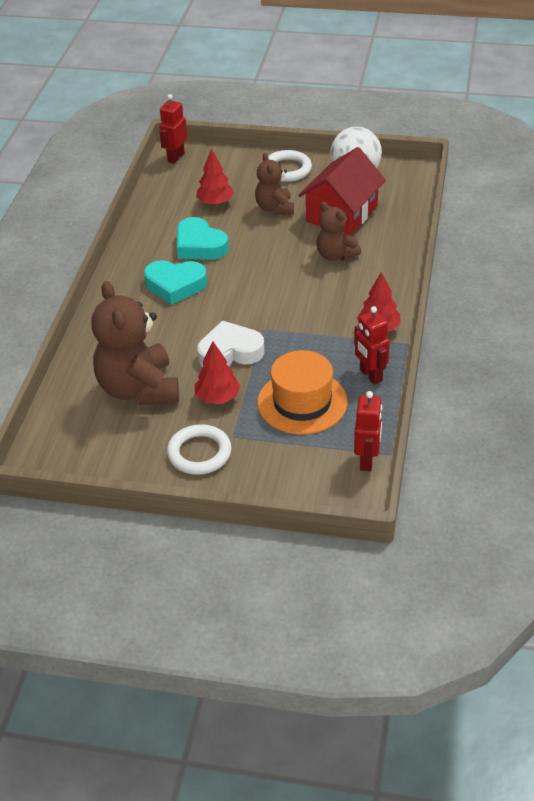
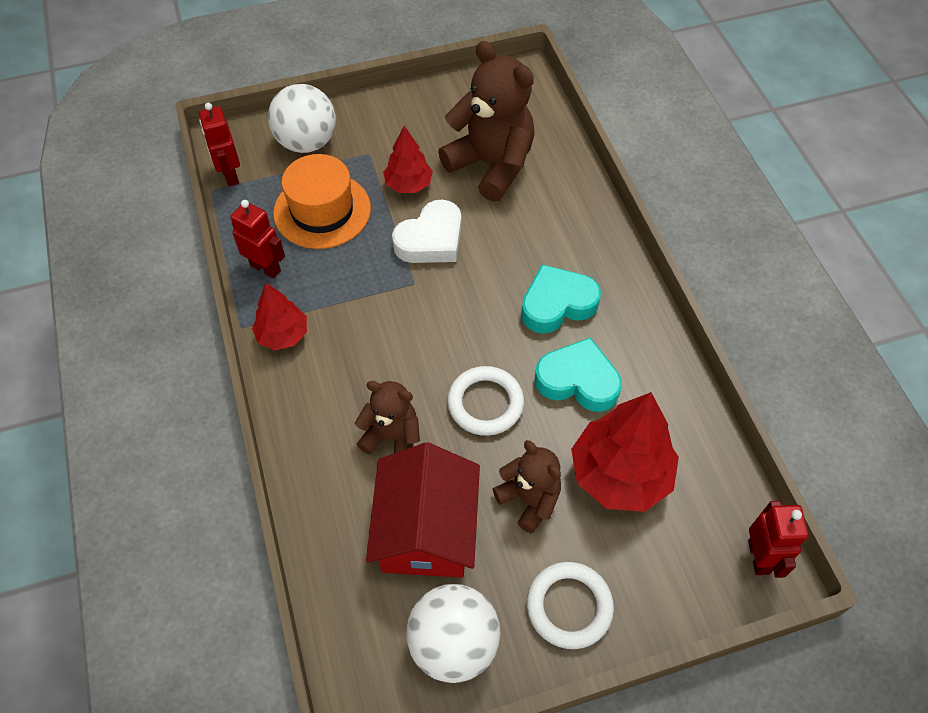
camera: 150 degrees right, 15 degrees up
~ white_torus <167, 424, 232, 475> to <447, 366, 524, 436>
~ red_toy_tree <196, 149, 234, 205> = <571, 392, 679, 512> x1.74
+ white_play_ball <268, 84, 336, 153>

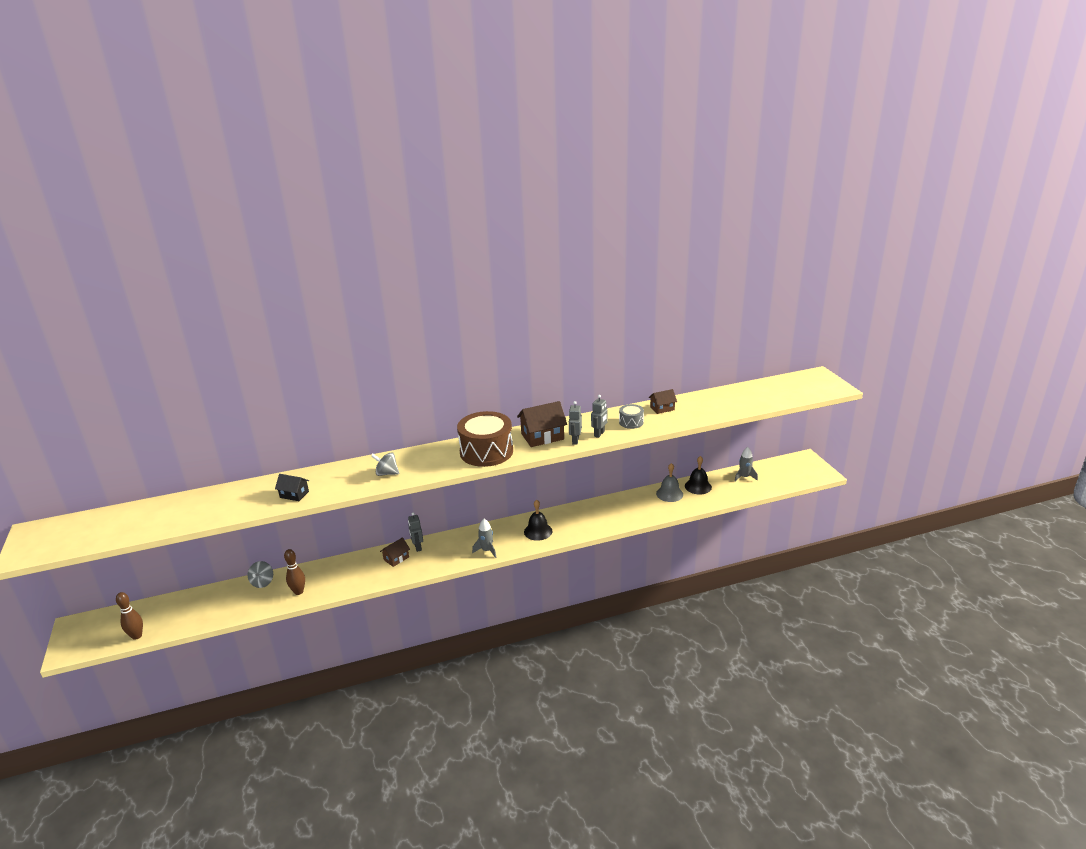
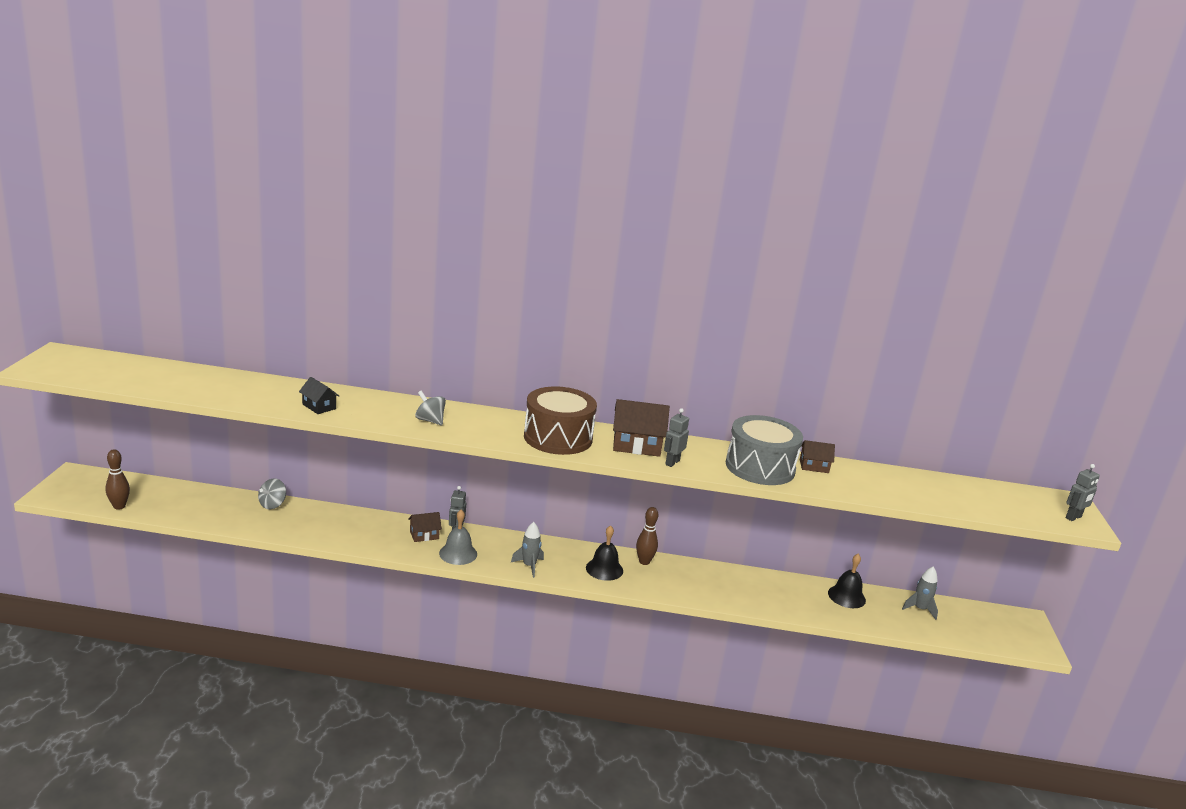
camera: 20 degrees right, 5 degrees down
~ dark_brown_tenpin <284, 549, 305, 595> to <636, 507, 658, 565>
~ gray_robot <591, 395, 608, 438> to <1065, 464, 1100, 521>
~ gray_snare_drum <619, 404, 644, 429> = <726, 415, 803, 485> x2.10
~ gray_hand_bell <656, 463, 683, 502> to <439, 510, 477, 565>

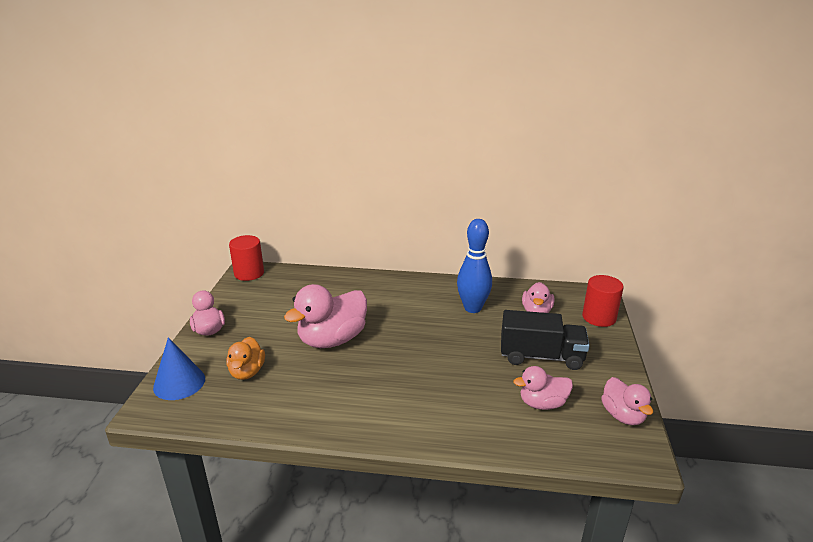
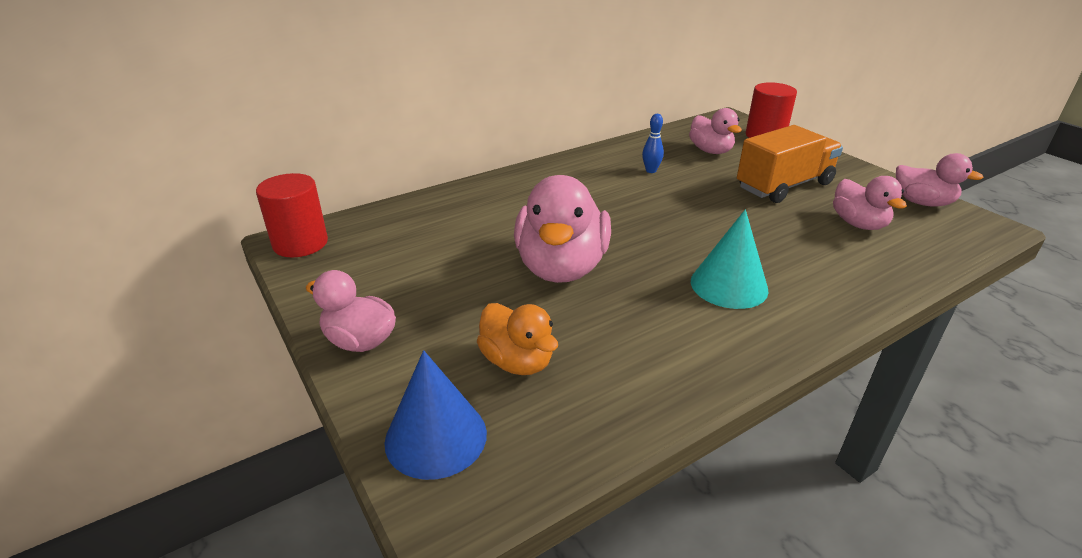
camera: 40 degrees left, 5 degrees up
~ royal_blue_tenpin <457, 219, 492, 313> = <642, 114, 664, 173> x0.44
~ ebony_lorry <501, 310, 590, 370> to orange-coloured_lorry <737, 125, 843, 203>
~ rosy_rubber_duck <513, 366, 573, 410> = <833, 176, 907, 230> 60 degrees counterclockwise
+ aqua_cone_shape <691, 209, 769, 309>

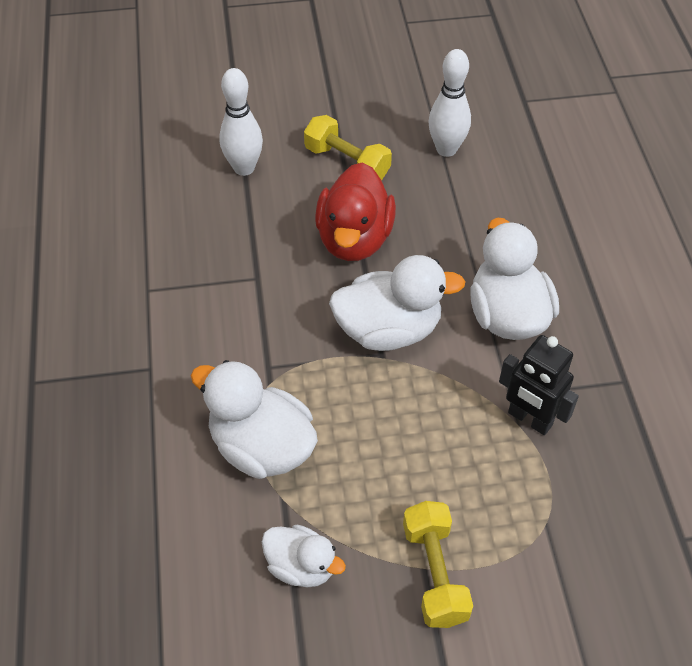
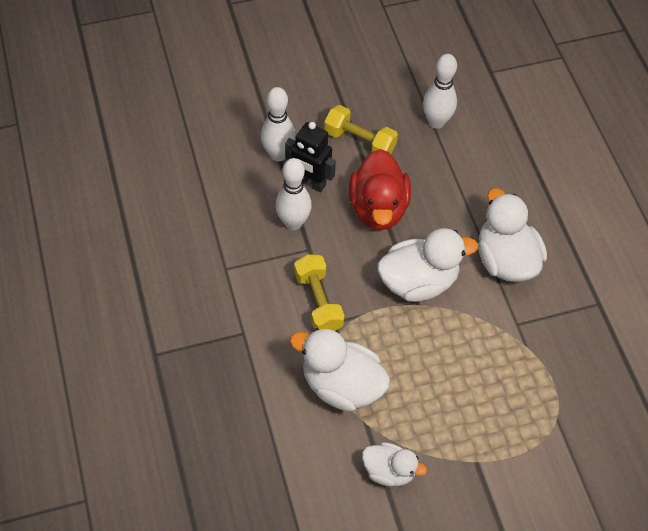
camera: 10 degrees left, 5 degrees up
~ yellow_hand_weight <403, 501, 473, 628> to <294, 254, 345, 331>
~ ebony_robot <499, 335, 579, 435> to <285, 122, 336, 192>
+ white_tenpin <276, 158, 312, 230>

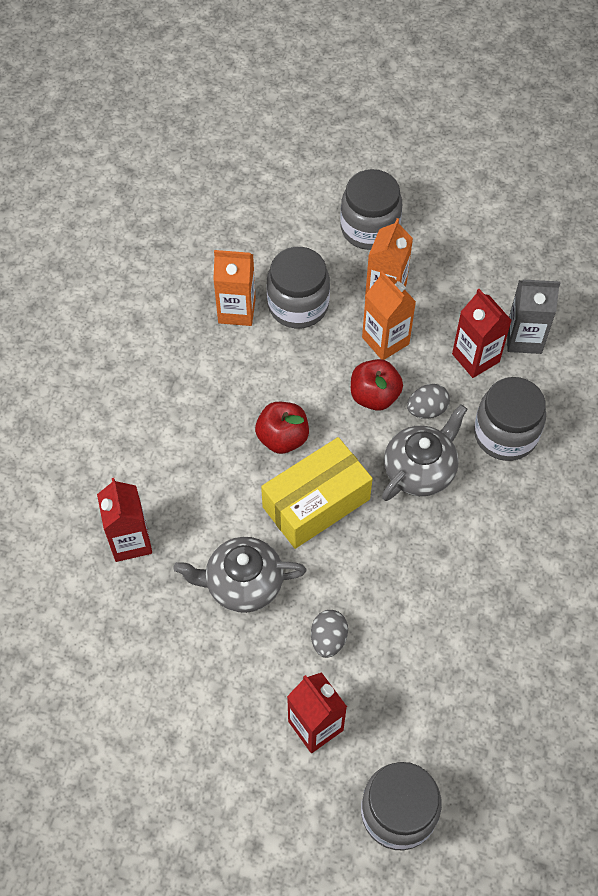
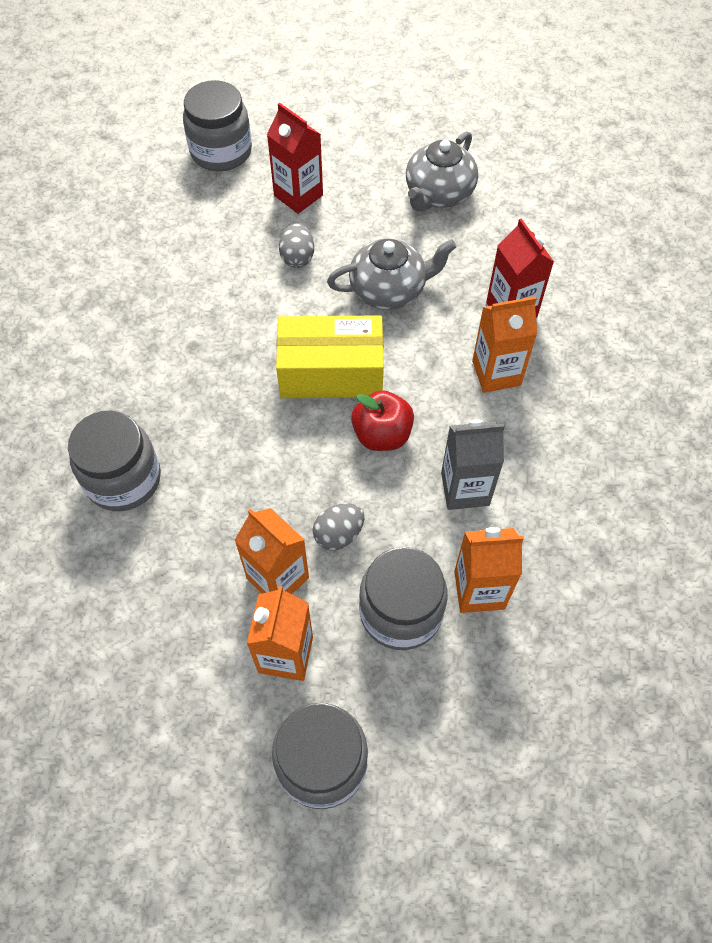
camera: 170 degrees right, 0 degrees up
~ yellow_box <261, 437, 373, 549> = <276, 315, 384, 398> 45 degrees clockwise
- red_toy_apple <351, 359, 403, 411>
~ gray_tea_pot <382, 404, 467, 501> to <406, 131, 478, 212>
~ gray_egg <407, 384, 450, 419> to <313, 503, 364, 551>
- red_milk_carton <452, 289, 512, 378>
~ gray_milk_carton <507, 279, 560, 354> to <441, 420, 505, 510>
+ orange-coloured_milk_carton <472, 296, 537, 393>

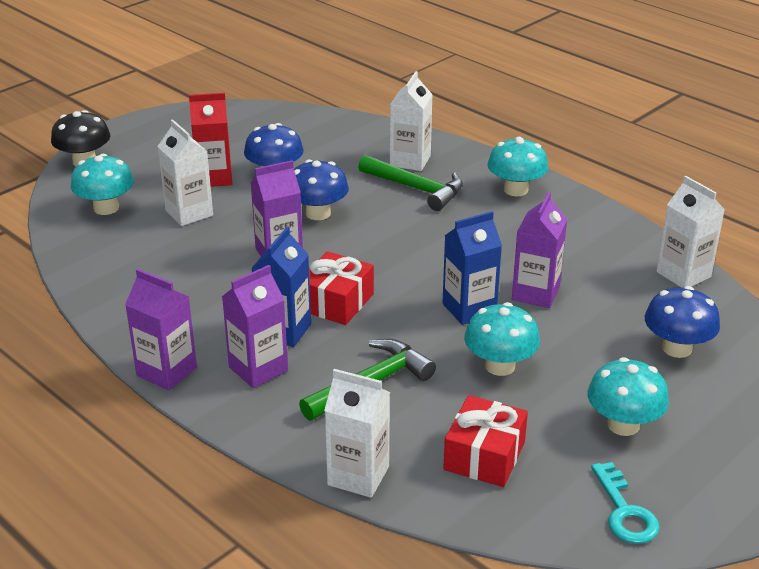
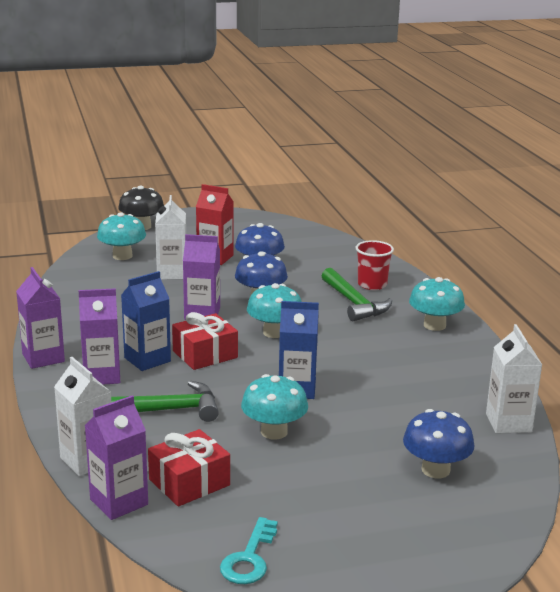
camera: 30 degrees right, 10 degrees down
~ white_milk_carton <390, 71, 433, 171> to red_beaker <356, 240, 394, 290>
~ royal_purple_milk_carton <512, 192, 567, 308> to <84, 395, 148, 520>
~ aqua_mushroom <587, 357, 669, 436> to <247, 283, 302, 338>

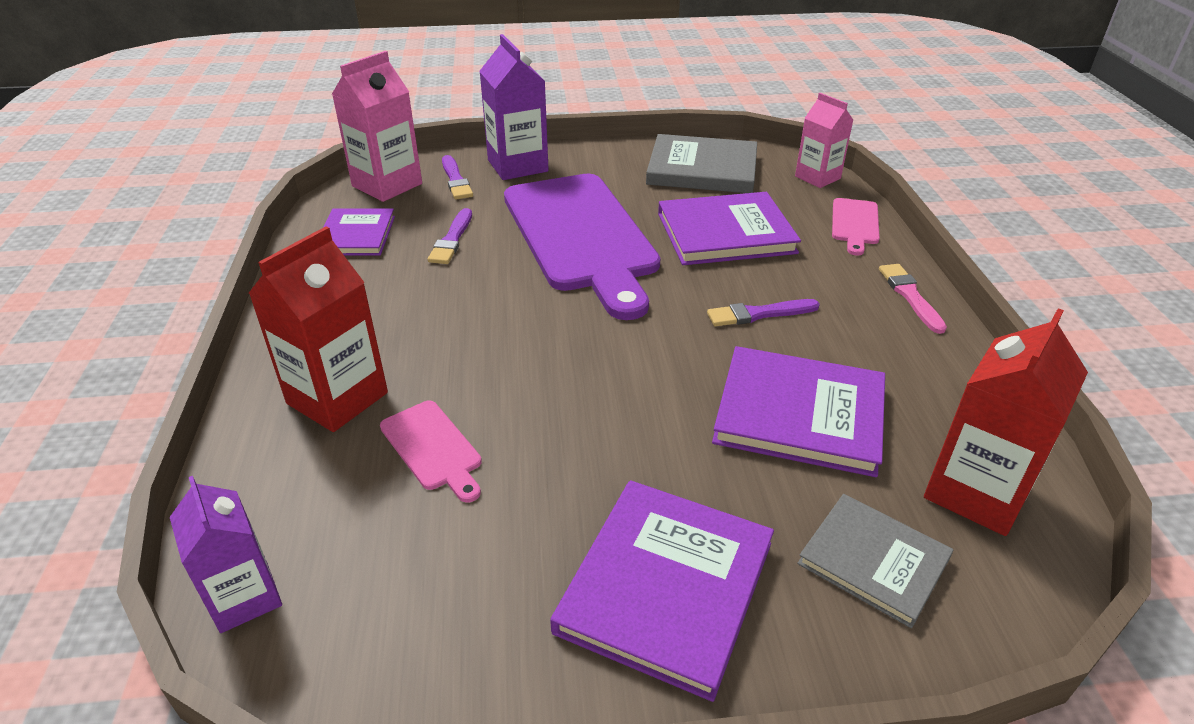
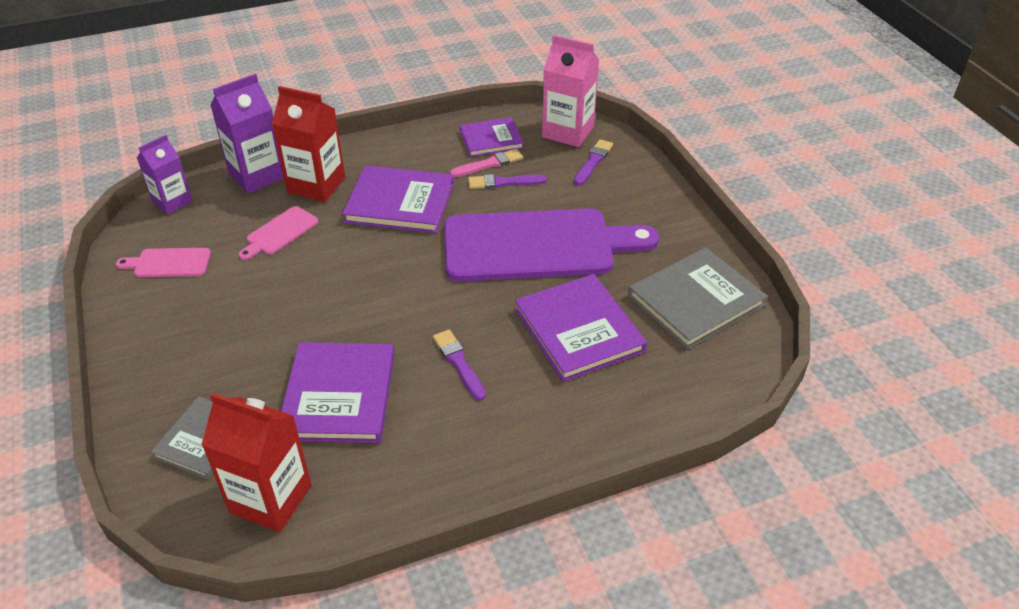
camera: 75 degrees right, 5 degrees up
~ royal_purple_brush <442, 155, 473, 200> = <574, 139, 613, 186> 150 degrees clockwise
~ royal_purple_milk_carton <480, 34, 549, 180> to <210, 74, 284, 193>
~ royal_purple_bread_board <504, 174, 661, 320> = <444, 208, 659, 282> 150 degrees counterclockwise
~ royal_purple_hardback <550, 480, 774, 702> to <342, 165, 454, 233>
~ gray_hardback <646, 134, 757, 193> = <628, 247, 768, 349> 60 degrees clockwise
- rosy_milk_carton <795, 93, 853, 188>
~ rosy_bread_board <832, 198, 880, 255> to <116, 248, 211, 277>
~ rosy_brush <879, 264, 947, 334> to <450, 149, 523, 177>

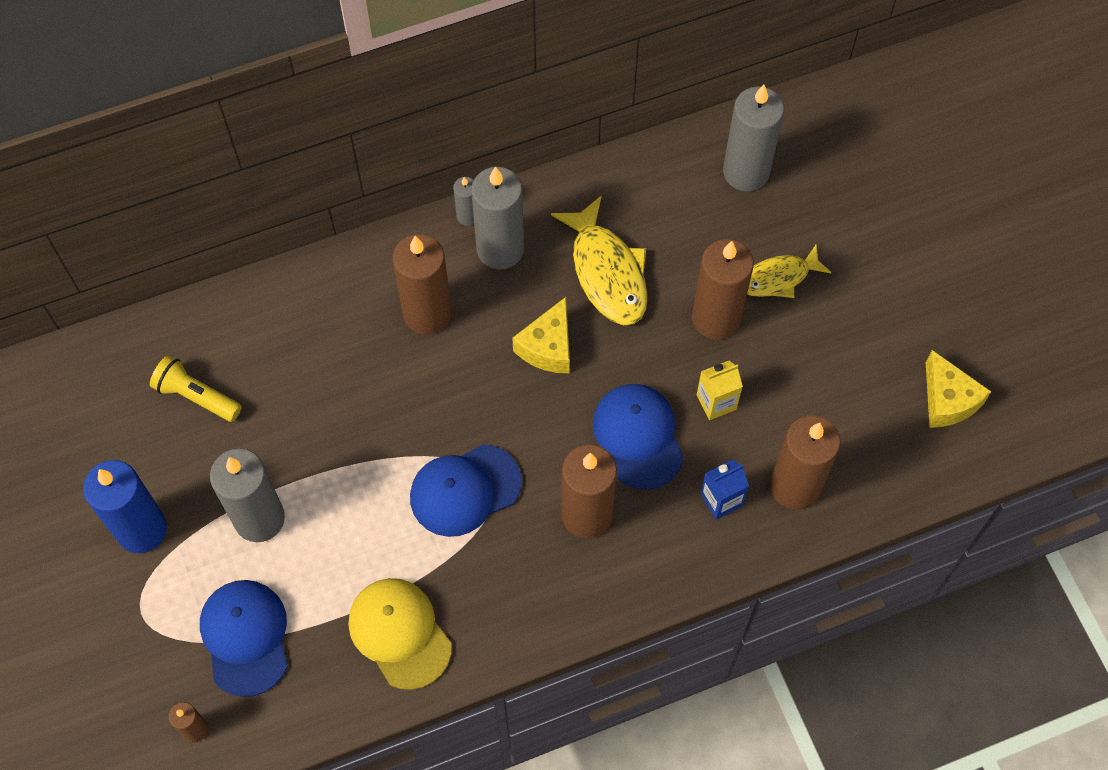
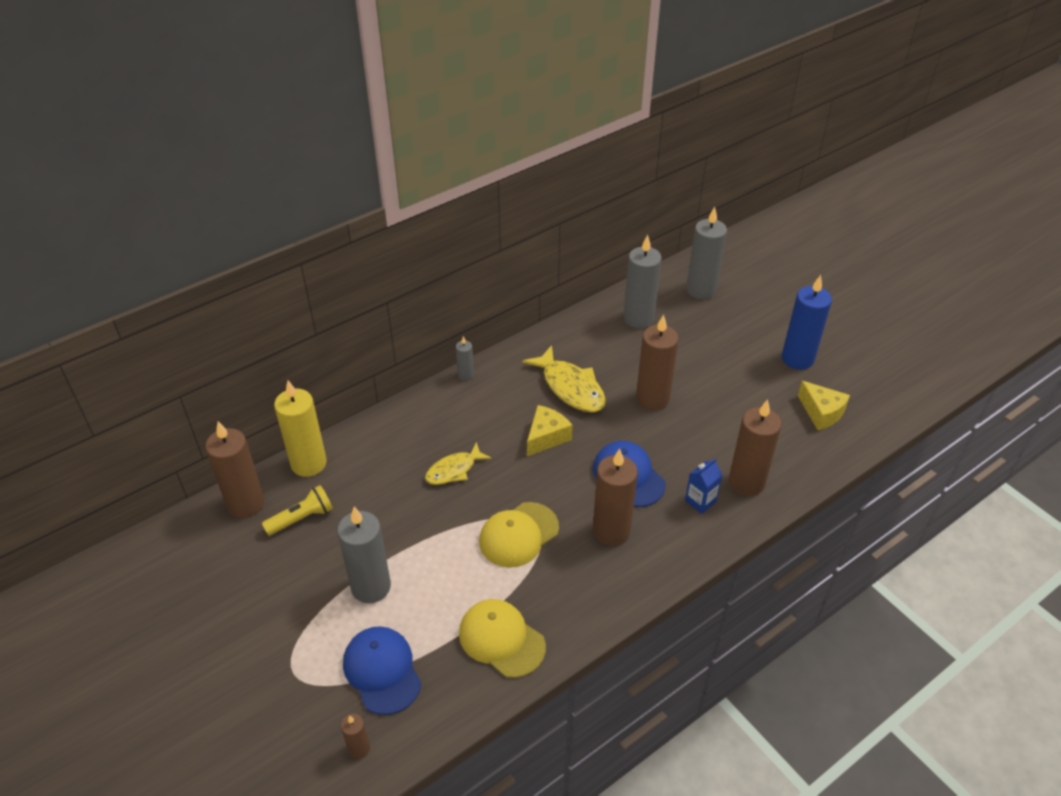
camera: 15 degrees left, 20 degrees down
~ royal_blue_pillar_candle <83, 460, 167, 553> to <782, 275, 832, 370>
~ yellow_torch <150, 355, 242, 422> = <262, 485, 333, 536> 135 degrees clockwise
~ dark_brown_pillar_candle <392, 234, 452, 335> to <205, 421, 265, 518>
~ royal_blue_peaked_cap <410, 444, 522, 537> to yellow_peaked_cap <479, 502, 559, 568>
~ gray_pillar_candle <471, 167, 524, 270> to <686, 207, 727, 299>
~ yellow_cheese <512, 297, 570, 373> = <527, 405, 573, 456> 150 degrees counterclockwise
- yellow_milk_carton <697, 360, 743, 420>
~ yellow_fish <747, 244, 832, 298> to <425, 442, 491, 485>
+ yellow_pillar_candle <274, 381, 327, 477>

